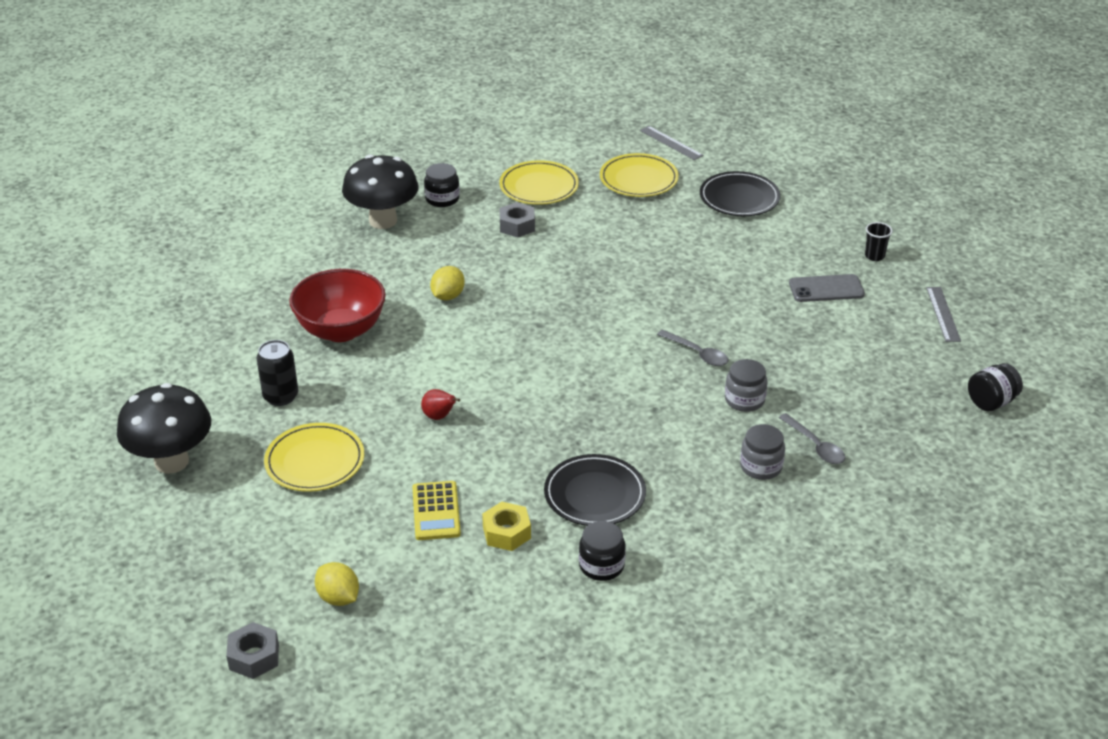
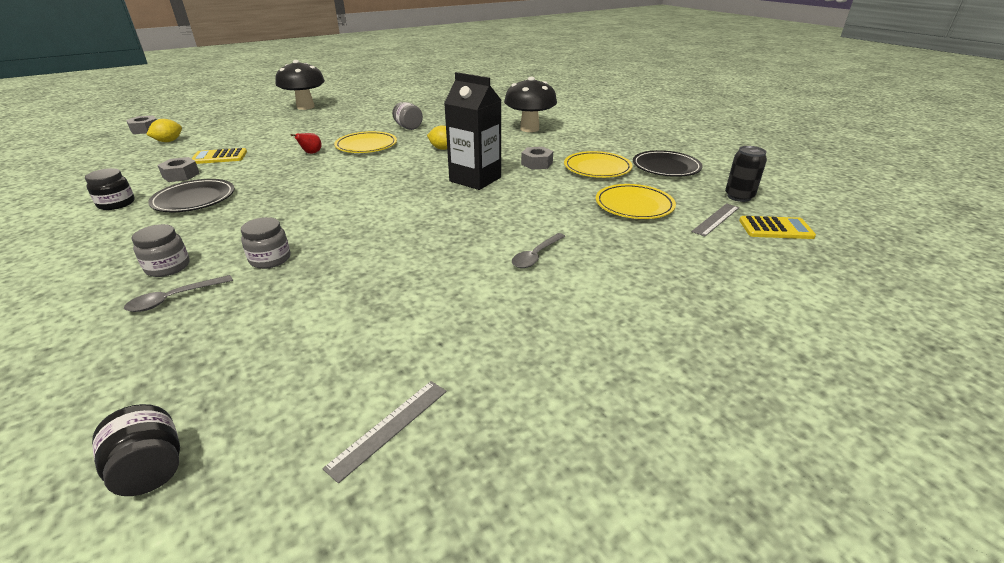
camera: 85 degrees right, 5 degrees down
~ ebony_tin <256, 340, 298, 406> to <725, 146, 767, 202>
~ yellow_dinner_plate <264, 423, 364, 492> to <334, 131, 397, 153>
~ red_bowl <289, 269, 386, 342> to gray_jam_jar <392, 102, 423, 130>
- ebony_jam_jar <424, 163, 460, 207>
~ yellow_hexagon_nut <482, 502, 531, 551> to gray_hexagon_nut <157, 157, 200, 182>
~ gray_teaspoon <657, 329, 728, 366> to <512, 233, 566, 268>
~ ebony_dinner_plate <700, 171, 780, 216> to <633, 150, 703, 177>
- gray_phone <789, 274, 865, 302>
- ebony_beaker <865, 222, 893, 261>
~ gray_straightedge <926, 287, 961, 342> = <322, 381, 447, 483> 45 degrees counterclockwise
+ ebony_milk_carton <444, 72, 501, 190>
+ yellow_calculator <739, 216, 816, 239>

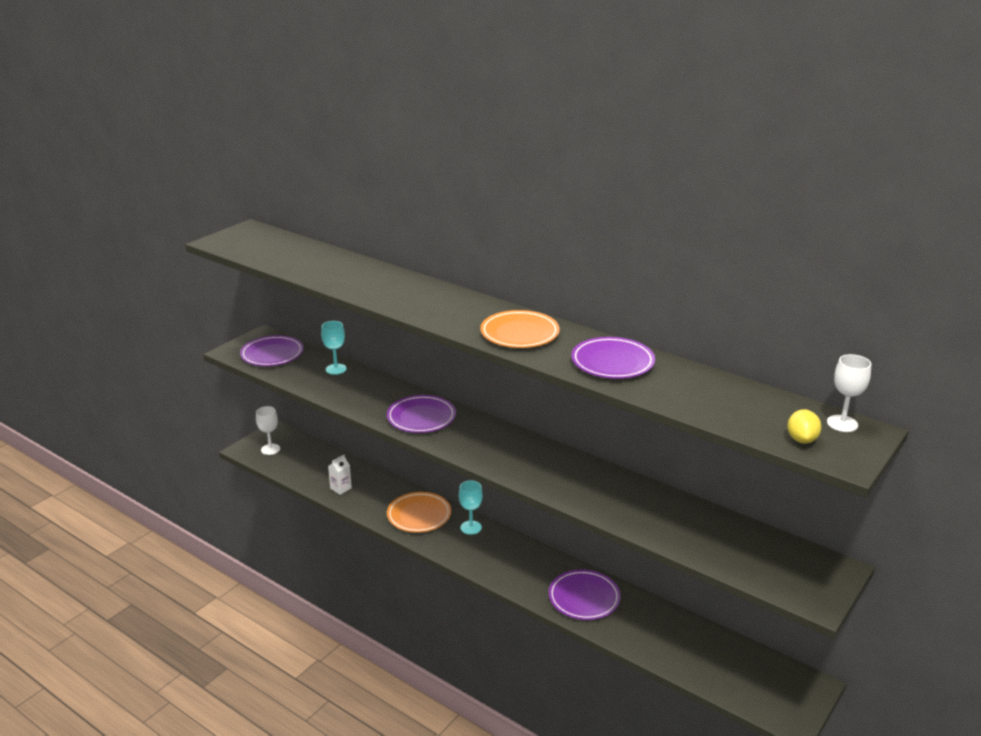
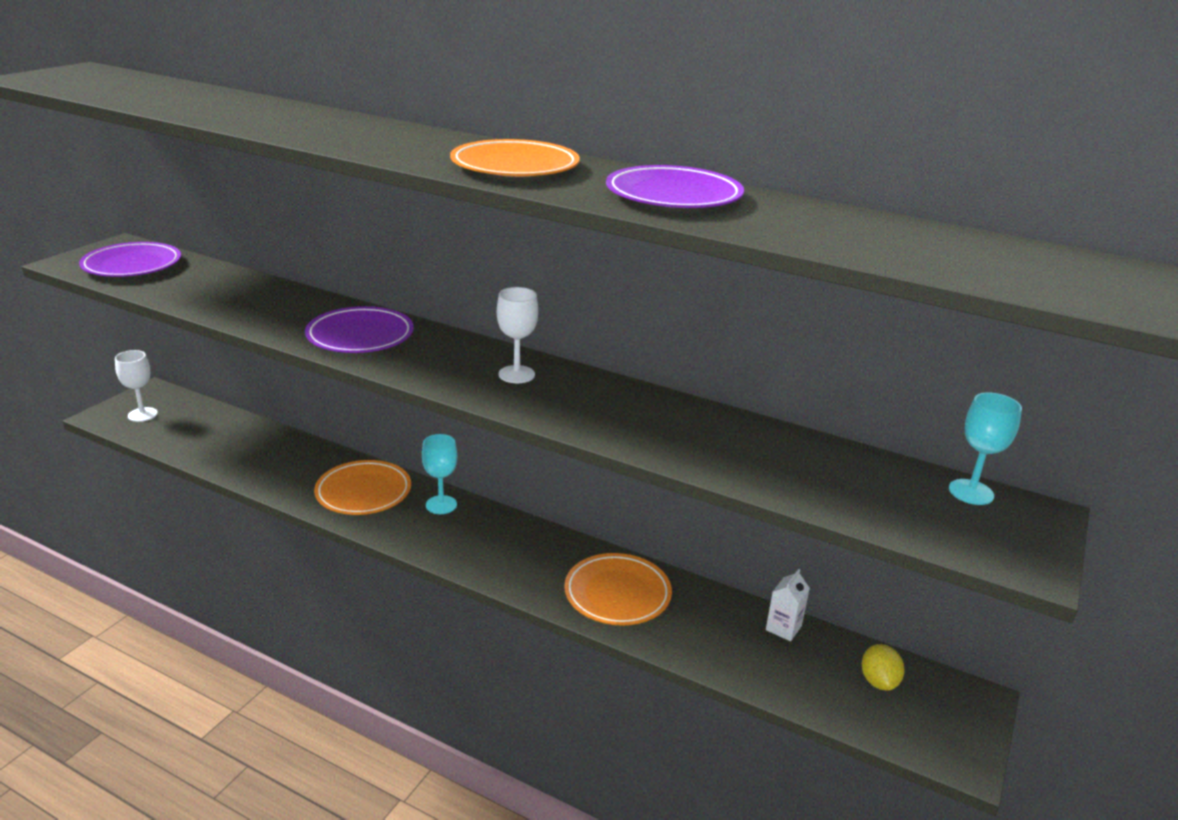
camera: 10 degrees left, 0 degrees up
~ aqua_goblet <321, 321, 346, 375> to <949, 392, 1022, 505>
~ white_milk_carton <328, 455, 352, 495> to <766, 569, 810, 641>
~ royal_purple_dinner_plate <549, 570, 621, 620> to orange-coloured_dinner_plate <564, 553, 672, 626>
~ yellow_toy_lemon <787, 409, 822, 444> to <862, 644, 904, 691>
~ white_goblet <827, 354, 871, 432> to <497, 287, 538, 383>

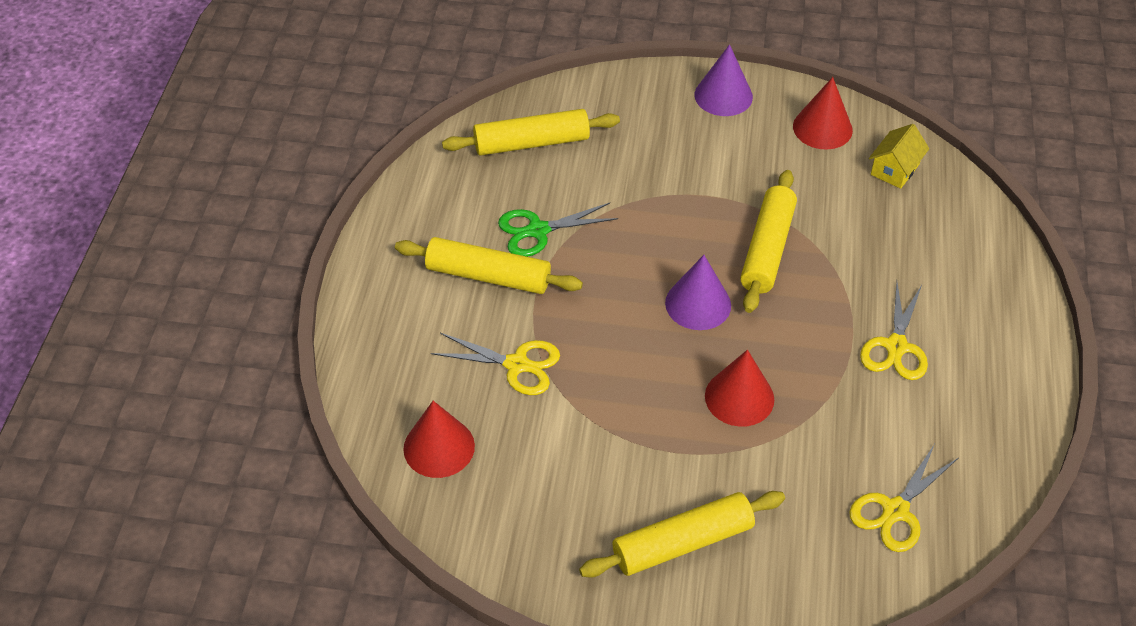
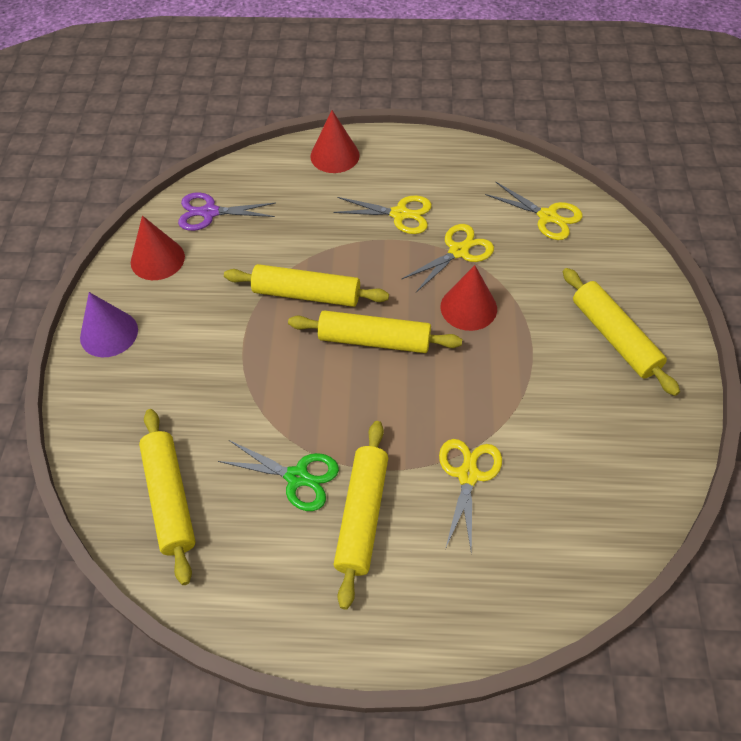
camera: 95 degrees left, 5 degrees up
~ red_cone_shape <403, 401, 475, 478> to <310, 110, 360, 173>
~ leaf-green_shears <498, 203, 618, 257> = <218, 440, 339, 511> 45 degrees counterclockwise
~ royal_purple_cone_shape <665, 255, 731, 330> to yellow_rolling_pin <288, 310, 462, 353>
~ yellow_house <869, 124, 929, 189> to royal_purple_shears <178, 192, 276, 231>
+ yellow_shears <401, 224, 494, 292>

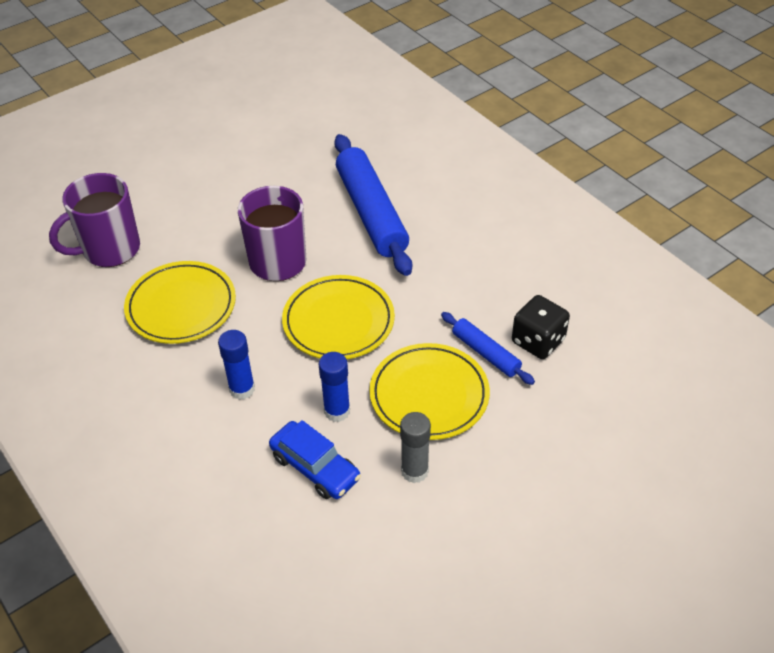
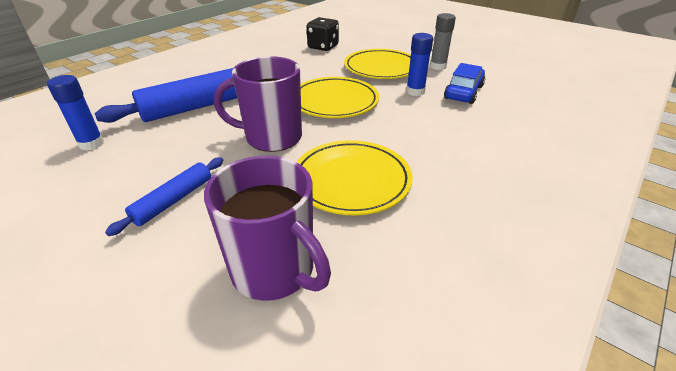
camera: 105 degrees left, 10 degrees down
~ royal_blue_glue <218, 330, 255, 400> to <47, 75, 104, 151>
~ royal_blue_rolling_pin <441, 312, 535, 385> to <105, 157, 224, 236>

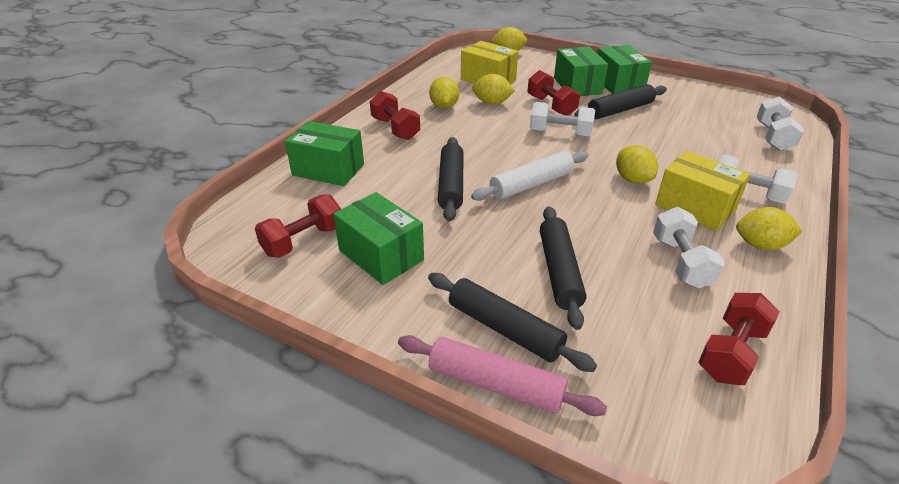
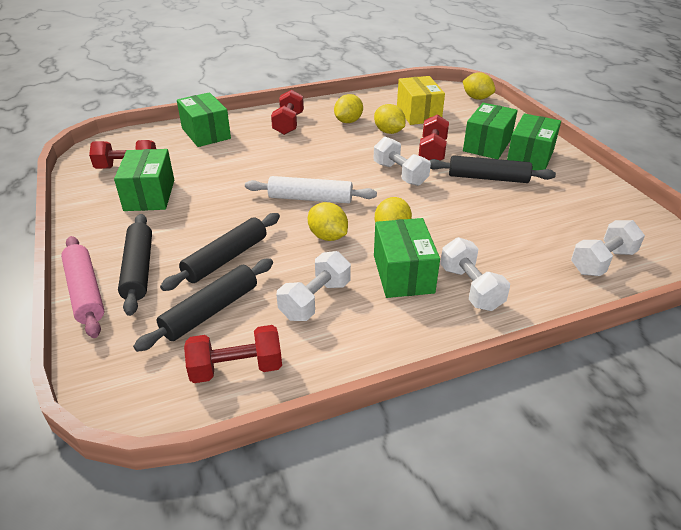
camera: 40 degrees right, 0 degrees up
~ ebony_rolling_pin <438, 137, 464, 222> to <133, 258, 273, 352>
~ yellow_box <655, 151, 750, 231> to leaf-green_box <374, 218, 440, 298>
~ yellow_toy_lemon <736, 207, 802, 250> to <308, 202, 348, 241>

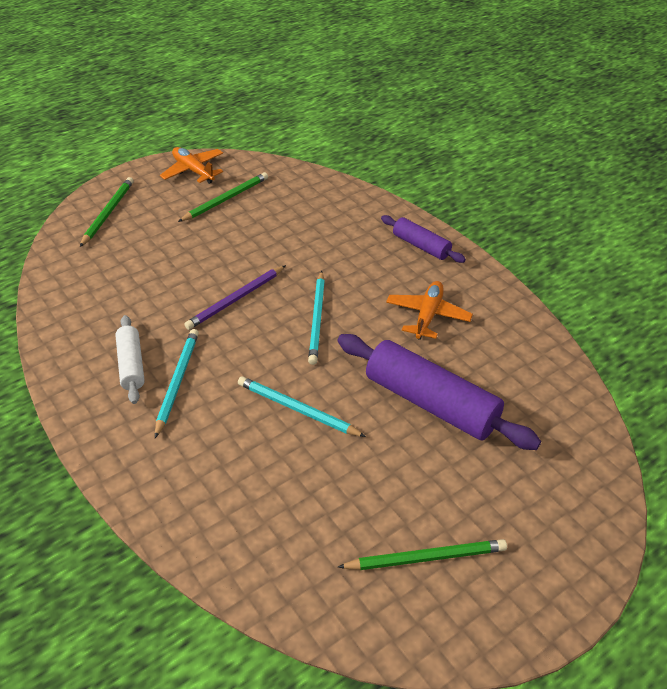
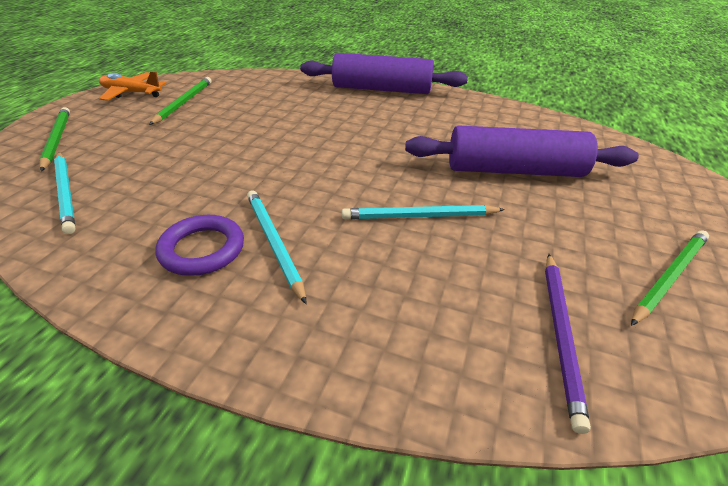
camera: 35 degrees left, 5 degrees down
~ white_rolling_pin <115, 315, 145, 404> to royal_purple_torus <156, 215, 244, 276>
~ royal_purple_lead_pencil <184, 265, 286, 330> to <545, 254, 591, 434>
~ aqua_lead_pencil <308, 271, 325, 365> to <54, 152, 76, 234>
~ royal_purple_rolling_pin <381, 215, 466, 263> = <300, 53, 468, 94> x1.84
- orange-coloured_toy_plane <386, 281, 473, 340>

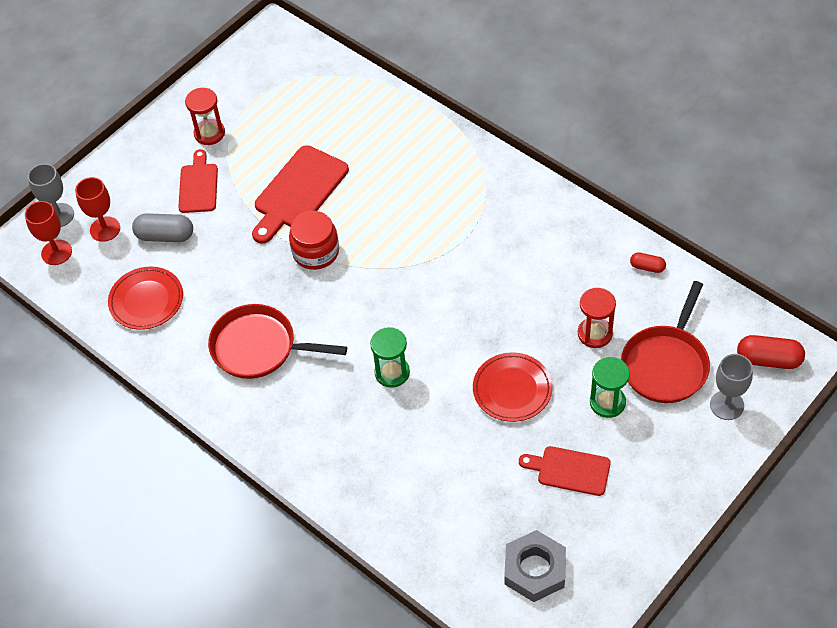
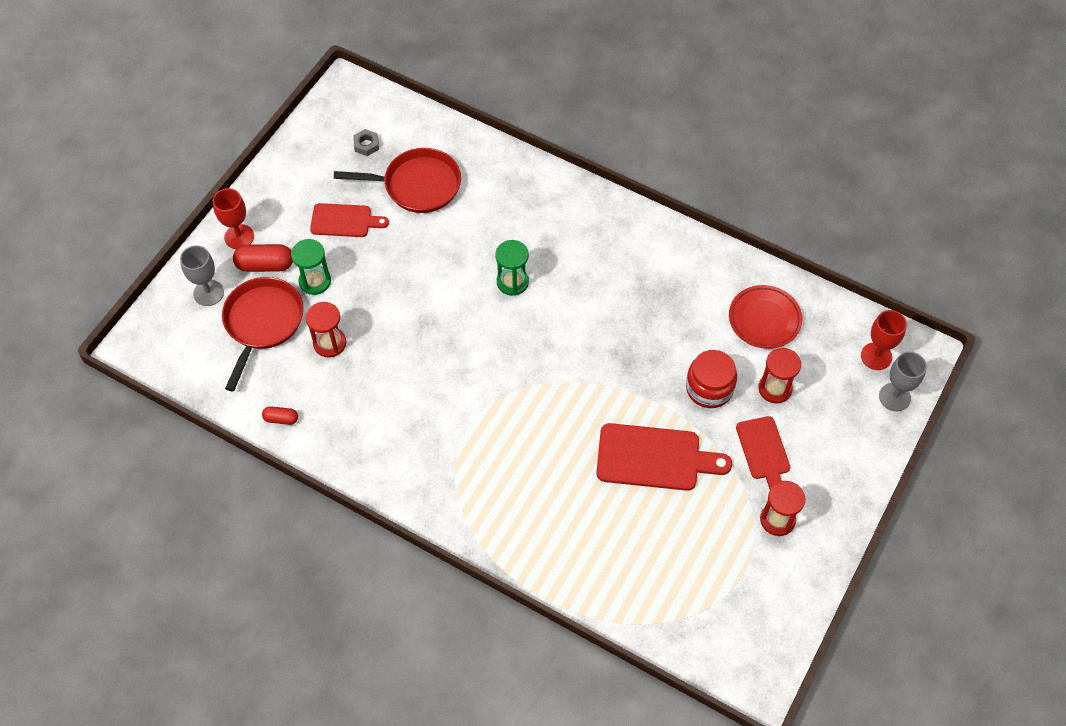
camera: 165 degrees right, 5 degrees up
~ red_goblet <75, 177, 120, 242> to <213, 188, 254, 249>
~ gray_pill <132, 213, 193, 242> to red_sandglass <758, 348, 801, 403>
~ red_frying_pan <208, 304, 347, 379> to <334, 148, 461, 213>
~ red_bread_board <252, 145, 349, 244> = <596, 423, 732, 491> 75 degrees clockwise
~ red_jam_jar <289, 211, 339, 270> to <686, 350, 737, 408>
- red_dinner_plate <473, 353, 553, 422>
~ gray_hexagon_nut <504, 530, 566, 602> = <353, 129, 379, 156> x0.51
~ red_pill <737, 335, 805, 369> to <233, 244, 293, 272>

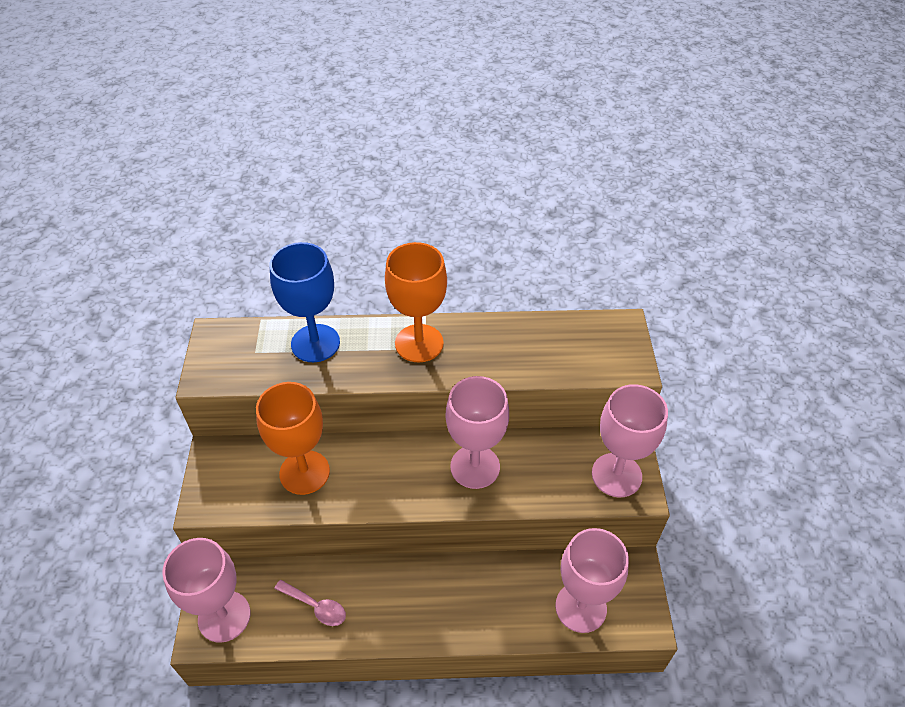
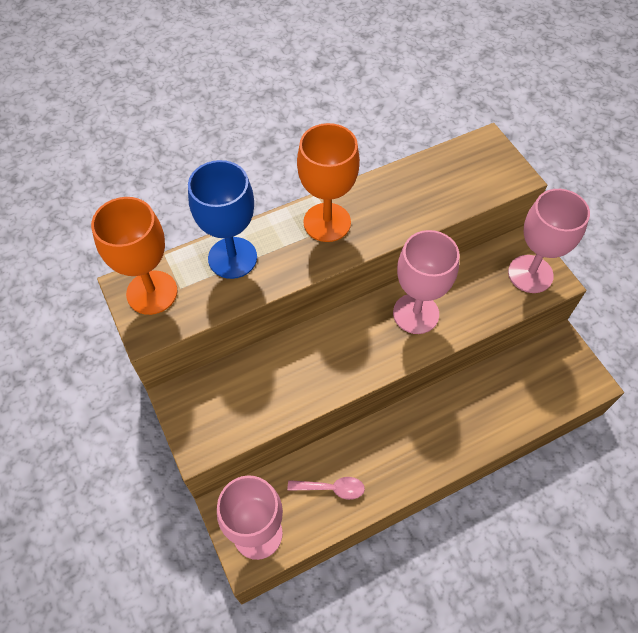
camera: 25 degrees left, 10 degrees up
~ orange-coloured_goblet <256, 382, 330, 495> to <91, 197, 178, 315>
- rosy_goblet <555, 528, 629, 633>

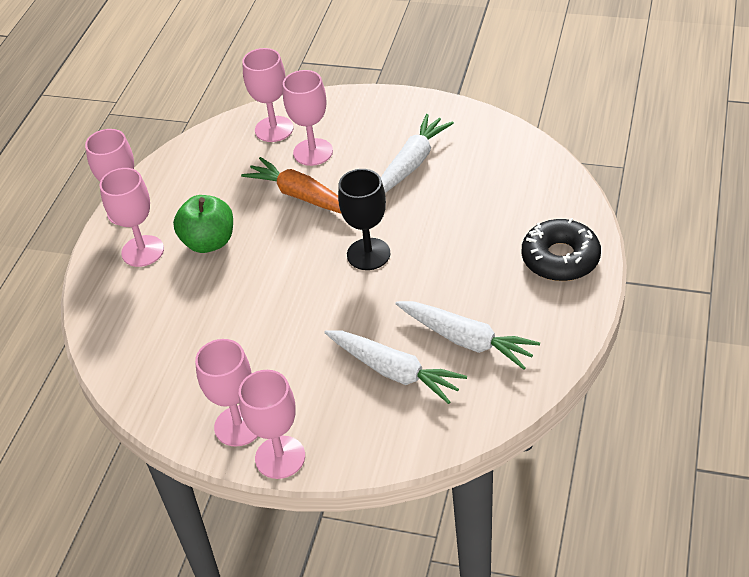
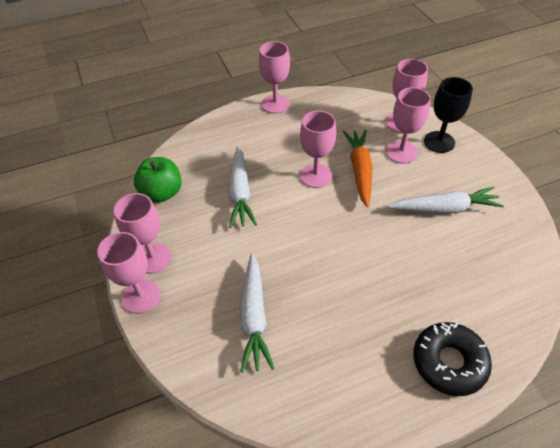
camera: 50 degrees right, 5 degrees up
~ rosy_goblet <100, 168, 164, 267> to <300, 111, 336, 188>
~ leaf-green_toy_apple <173, 195, 233, 253> to <134, 157, 182, 202>
~ ebony_goblet <338, 169, 390, 270> to <424, 77, 473, 153>
~ white_root_vegetable <395, 301, 540, 370> to <228, 146, 257, 228>

